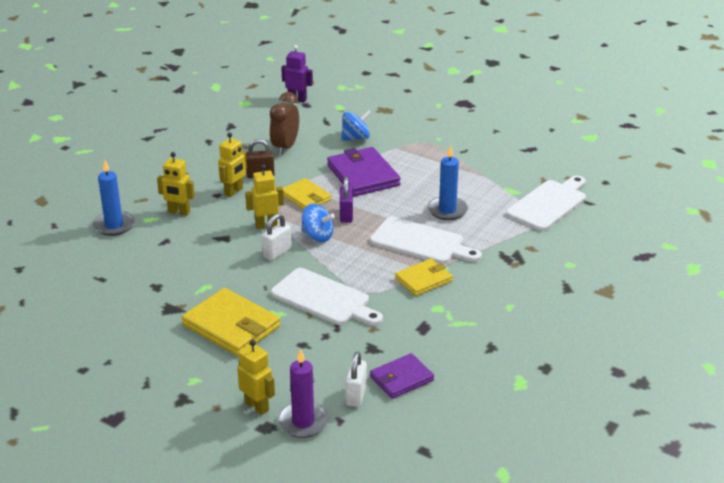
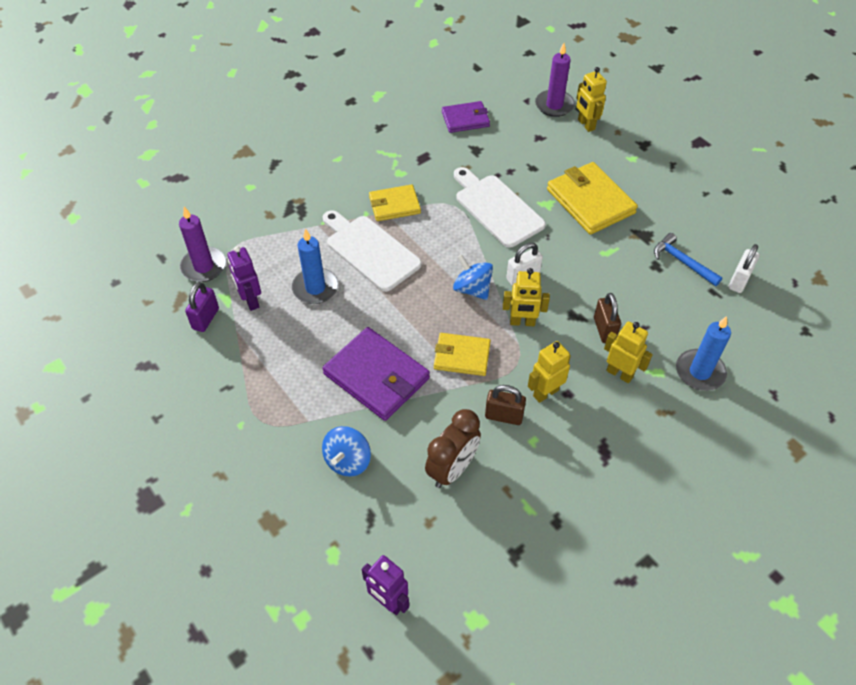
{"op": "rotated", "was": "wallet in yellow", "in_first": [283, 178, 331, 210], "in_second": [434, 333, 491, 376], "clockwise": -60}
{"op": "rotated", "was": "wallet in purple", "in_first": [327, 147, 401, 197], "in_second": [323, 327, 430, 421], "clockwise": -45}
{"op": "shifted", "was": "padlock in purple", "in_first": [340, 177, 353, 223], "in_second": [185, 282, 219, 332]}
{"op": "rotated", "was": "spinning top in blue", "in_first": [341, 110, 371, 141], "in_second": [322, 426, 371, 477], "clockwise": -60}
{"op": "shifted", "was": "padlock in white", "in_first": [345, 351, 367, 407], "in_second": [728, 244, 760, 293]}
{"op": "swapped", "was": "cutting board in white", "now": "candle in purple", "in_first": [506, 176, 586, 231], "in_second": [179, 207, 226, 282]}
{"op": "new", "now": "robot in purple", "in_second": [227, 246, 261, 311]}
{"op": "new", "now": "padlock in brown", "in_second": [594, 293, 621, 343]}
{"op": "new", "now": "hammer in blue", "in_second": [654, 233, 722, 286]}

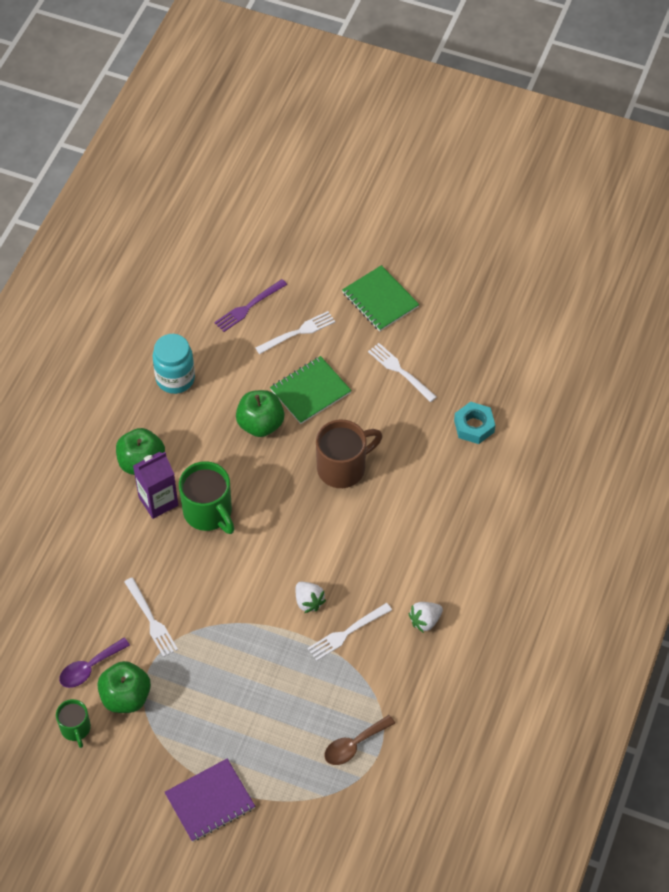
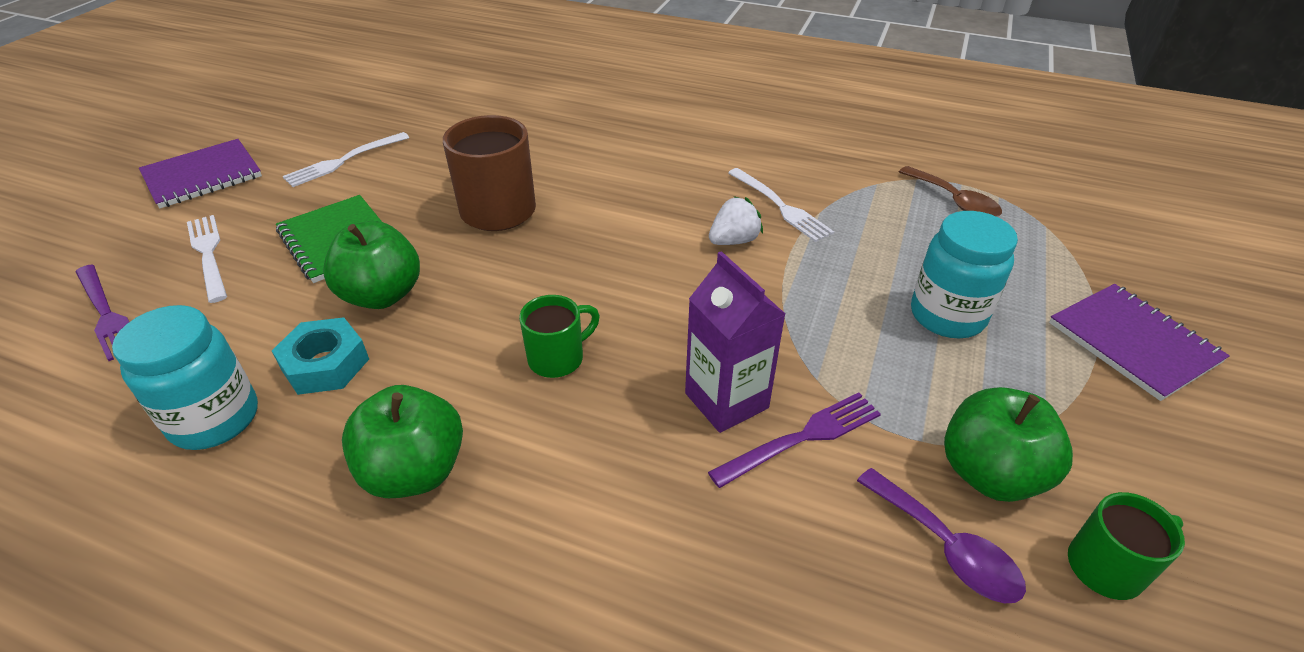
{"op": "repainted", "was": "fork in white", "now": "fork in purple", "in_first": [124, 577, 178, 657], "in_second": [708, 392, 881, 488]}
{"op": "shifted", "was": "carton in purple", "in_first": [133, 452, 178, 519], "in_second": [685, 251, 785, 433]}
{"op": "scaled", "was": "mug in green", "in_first": [179, 461, 235, 534], "in_second": [519, 295, 600, 378], "ratio": 0.58}
{"op": "repainted", "was": "notebook in green", "now": "notebook in purple", "in_first": [342, 265, 419, 331], "in_second": [139, 139, 262, 208]}
{"op": "gone", "was": "strawberry in white", "in_first": [408, 602, 443, 633]}
{"op": "shifted", "was": "nut in turquoise", "in_first": [454, 402, 495, 444], "in_second": [272, 317, 369, 395]}
{"op": "new", "now": "jar in turquoise", "in_second": [911, 211, 1018, 338]}

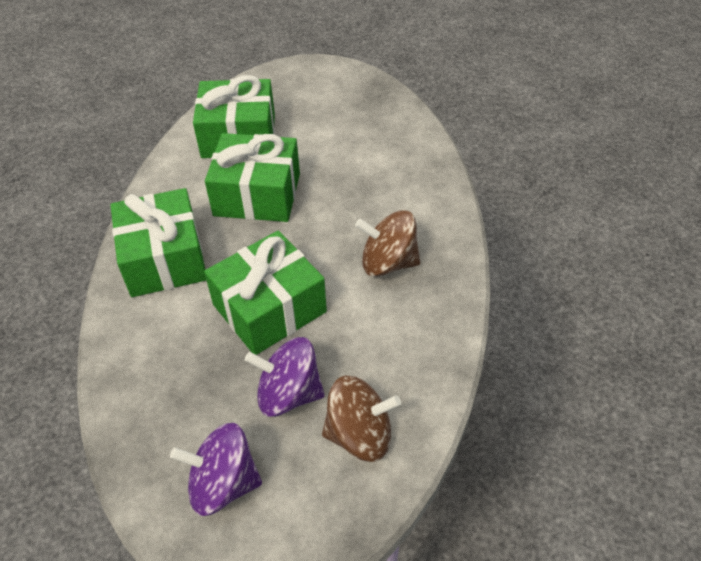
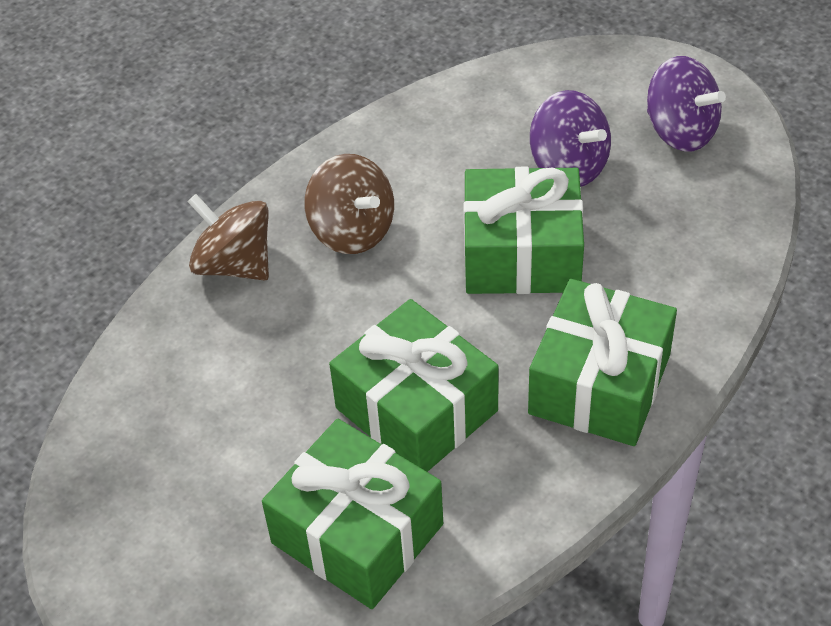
{"op": "shifted", "was": "spinning top in brown", "in_first": [322, 375, 401, 462], "in_second": [187, 194, 269, 280]}

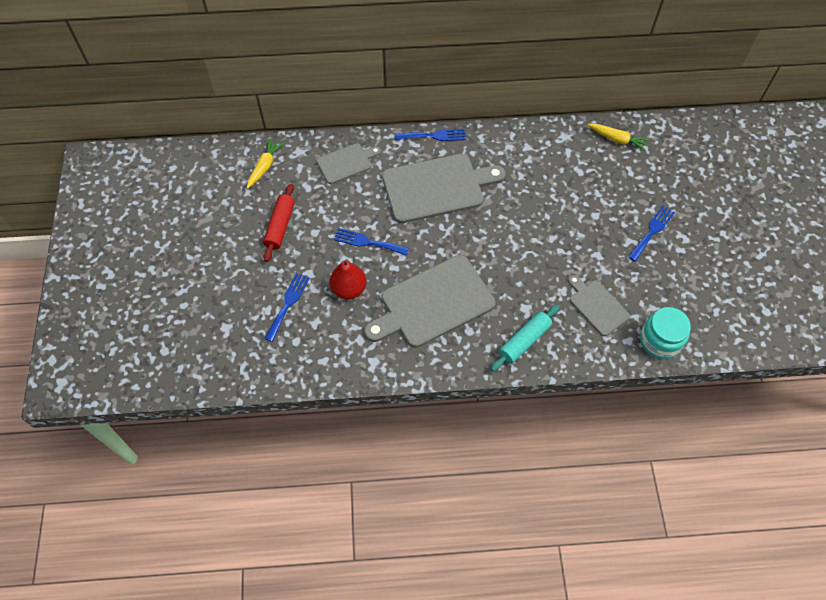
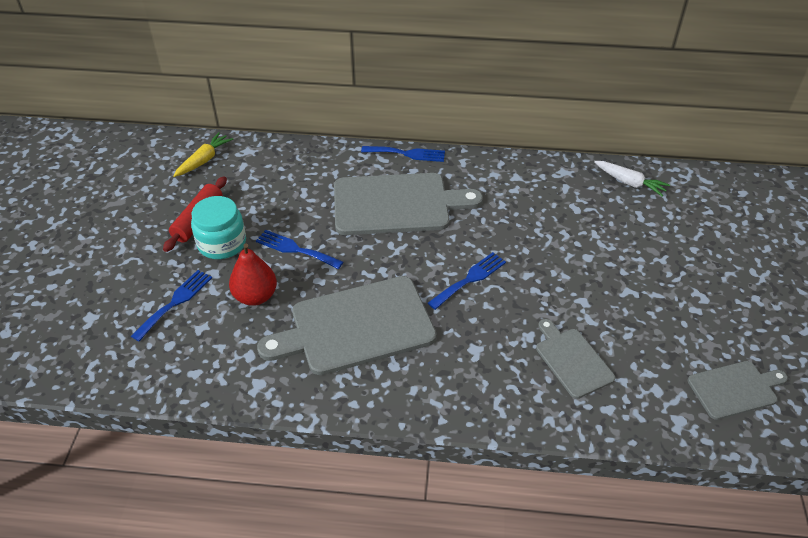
{"op": "shifted", "was": "cutting board in grey", "in_first": [316, 143, 381, 184], "in_second": [688, 361, 788, 420]}
{"op": "gone", "was": "rolling pin in turquoise", "in_first": [491, 305, 560, 371]}
{"op": "repainted", "was": "carrot in yellow", "now": "carrot in white", "in_first": [588, 124, 651, 152], "in_second": [594, 161, 670, 197]}
{"op": "shifted", "was": "fork in blue", "in_first": [628, 205, 675, 262], "in_second": [428, 252, 506, 310]}
{"op": "shifted", "was": "jar in turquoise", "in_first": [640, 307, 691, 359], "in_second": [191, 196, 246, 259]}

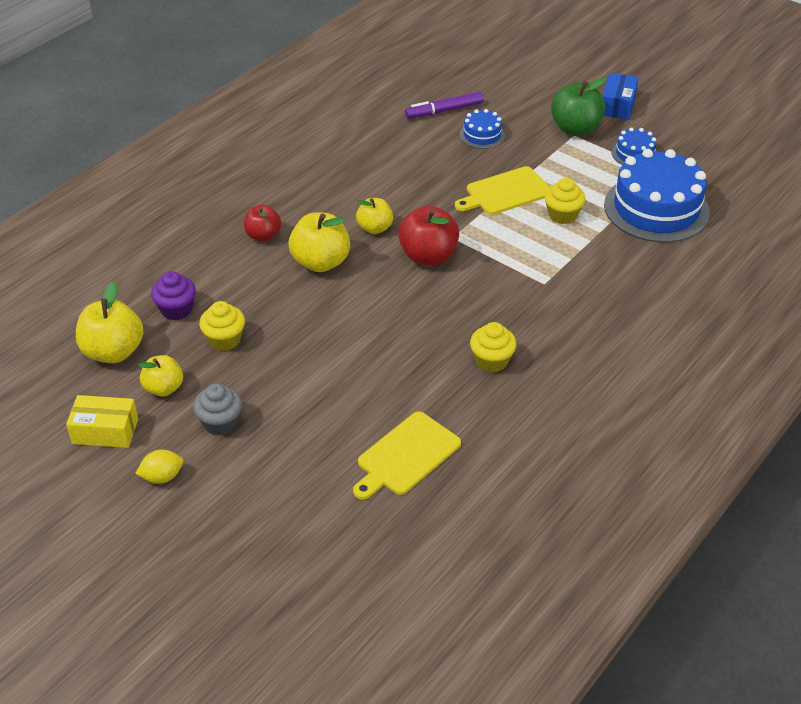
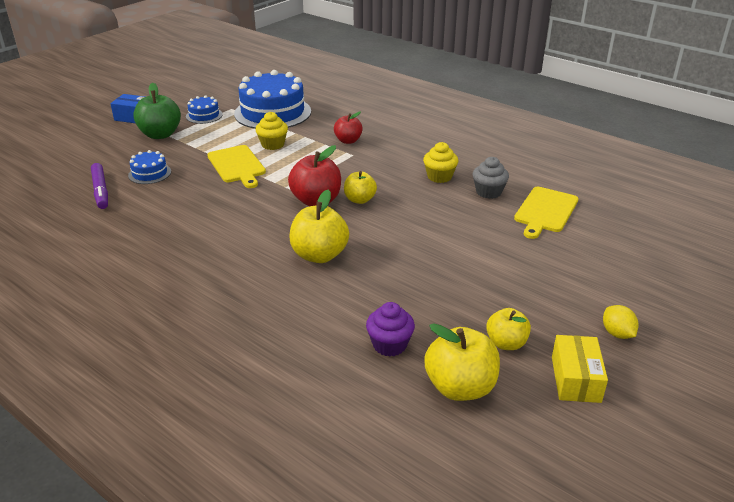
{"op": "shifted", "was": "cupcake in grey", "in_first": [193, 383, 242, 436], "in_second": [473, 157, 509, 199]}
{"op": "gone", "was": "cupcake in yellow", "in_first": [199, 301, 245, 351]}
{"op": "shifted", "was": "apple in red", "in_first": [244, 205, 281, 241], "in_second": [334, 111, 363, 144]}
{"op": "rotated", "was": "cutting board in yellow", "in_first": [353, 411, 461, 500], "in_second": [514, 187, 579, 239], "clockwise": 75}
{"op": "shifted", "was": "apple in yellow", "in_first": [356, 198, 393, 234], "in_second": [344, 171, 377, 204]}

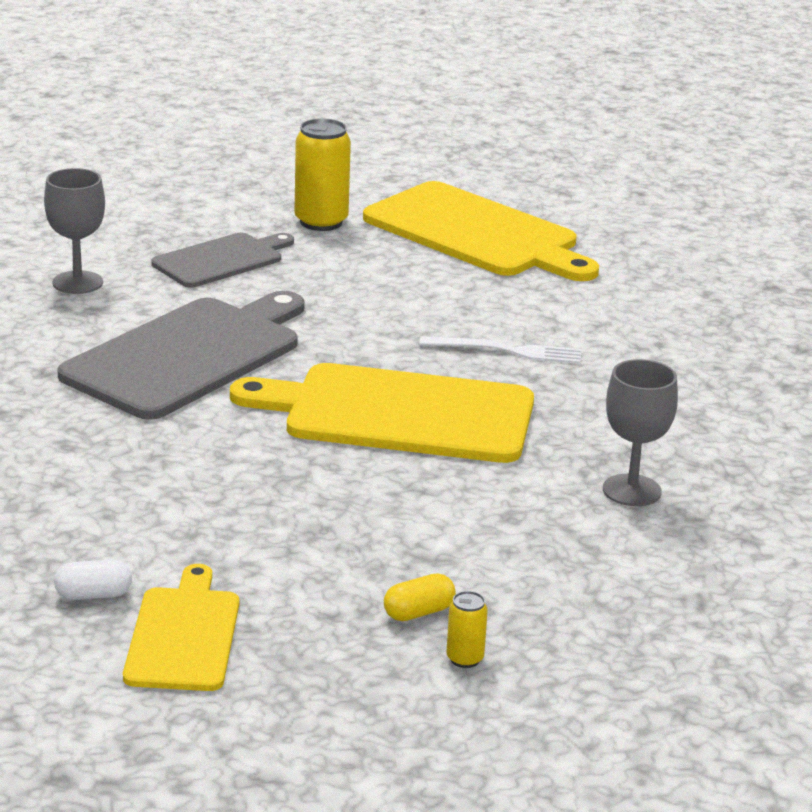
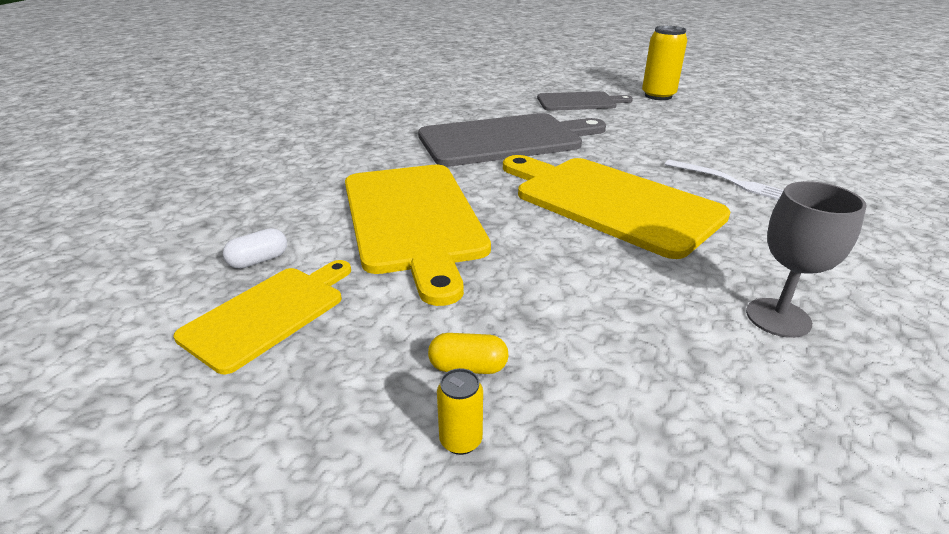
{"op": "gone", "was": "goblet in grey", "in_first": [44, 168, 105, 294]}
{"op": "rotated", "was": "capsule in white", "in_first": [54, 560, 132, 600], "in_second": [223, 228, 287, 269], "clockwise": -60}
{"op": "shifted", "was": "cutting board in yellow", "in_first": [363, 181, 599, 281], "in_second": [345, 165, 491, 306]}

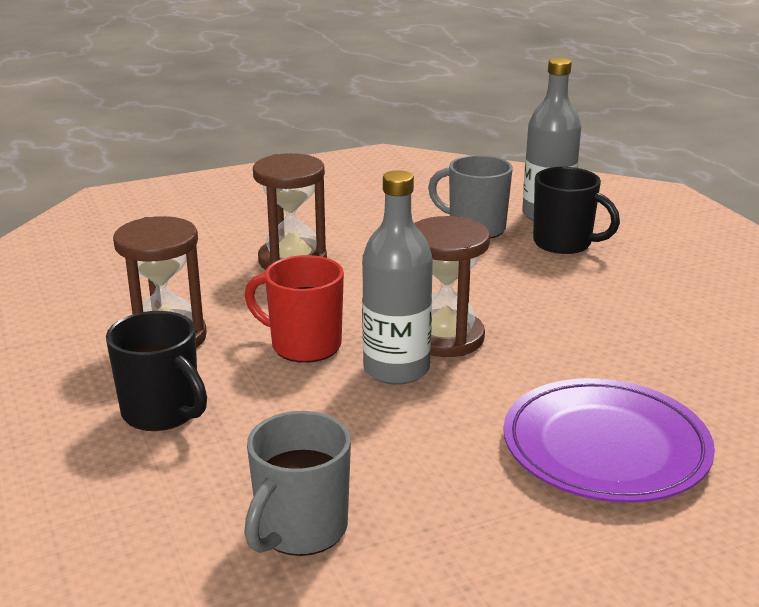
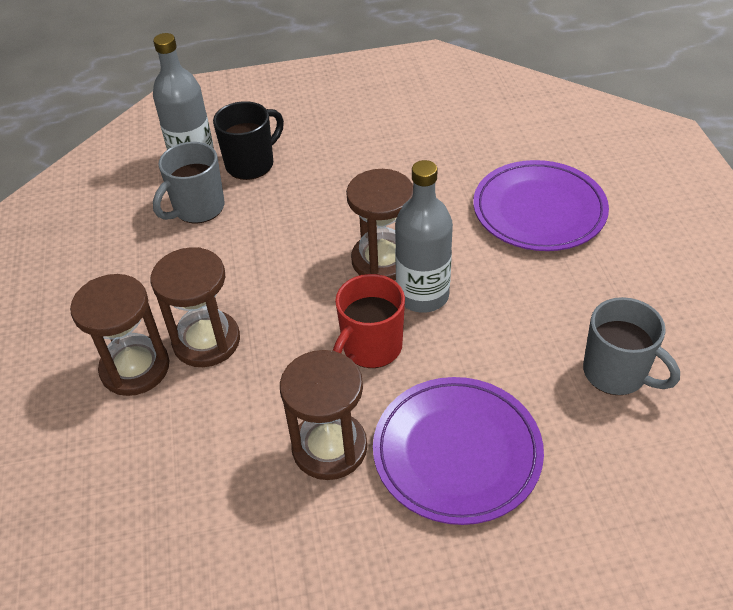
{"op": "swapped", "was": "mug in black", "now": "plate in purple", "in_first": [106, 311, 207, 431], "in_second": [373, 377, 544, 525]}
{"op": "new", "now": "hourglass in brown", "in_second": [70, 274, 169, 396]}

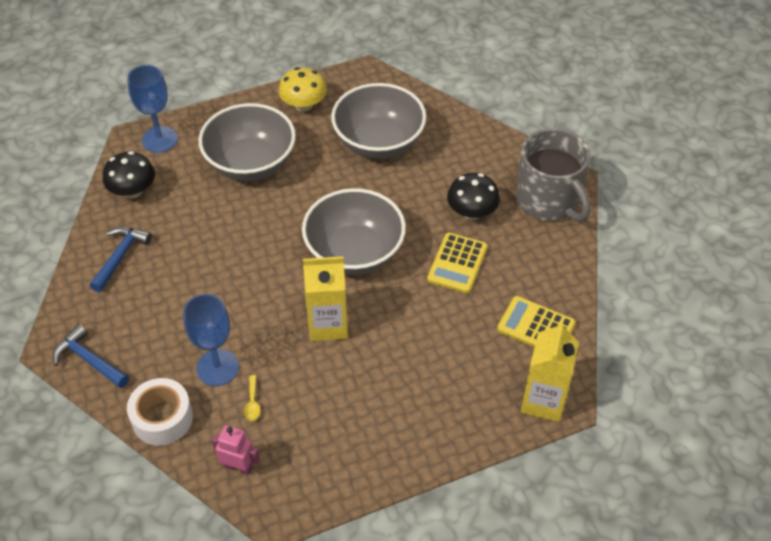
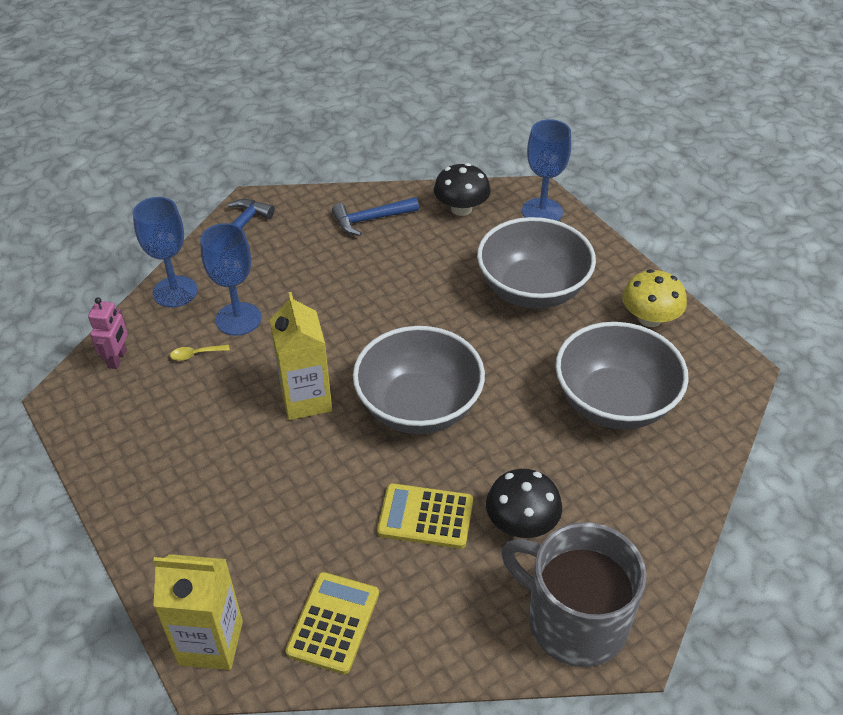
{"op": "rotated", "was": "hammer in blue", "in_first": [90, 227, 152, 292], "in_second": [332, 197, 419, 236], "clockwise": 150}
{"op": "swapped", "was": "tape in white", "now": "goblet in blue", "in_first": [127, 378, 193, 446], "in_second": [133, 197, 198, 308]}
{"op": "rotated", "was": "mug in grey", "in_first": [516, 128, 591, 222], "in_second": [501, 522, 647, 667], "clockwise": 75}

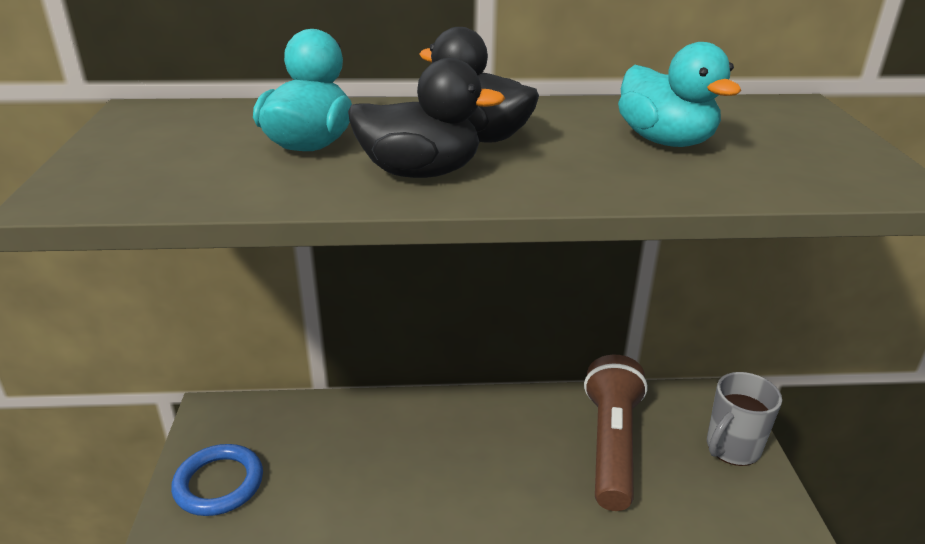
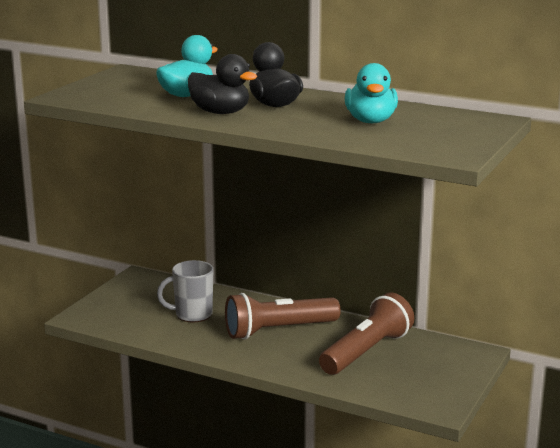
{"op": "gone", "was": "ring in blue", "in_first": [171, 444, 263, 516]}
{"op": "shifted", "was": "mug in grey", "in_first": [707, 372, 782, 466], "in_second": [157, 260, 213, 322]}
{"op": "new", "now": "flashlight in brown", "in_second": [225, 293, 341, 340]}

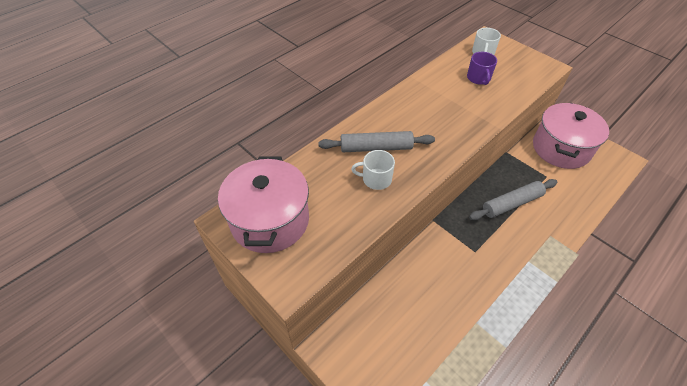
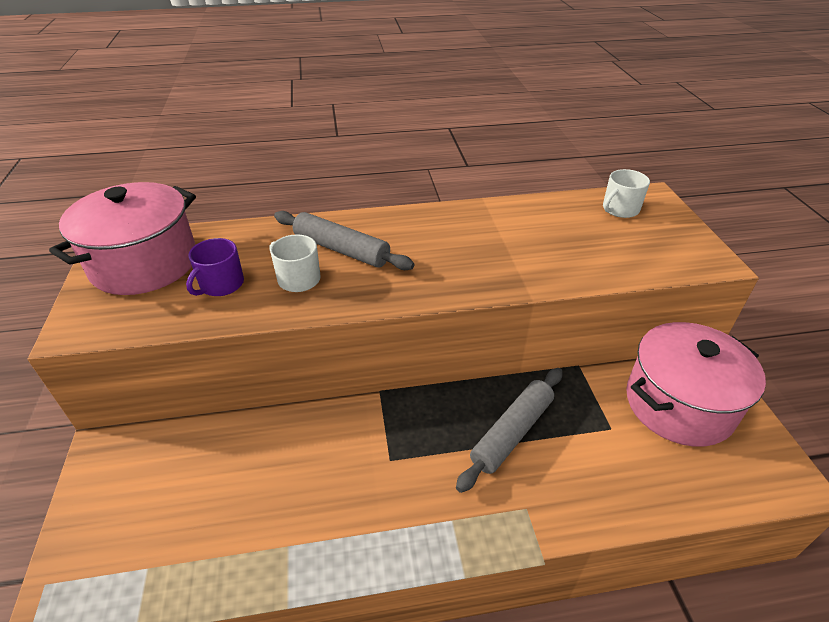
{"op": "shifted", "was": "mug in purple", "in_first": [467, 52, 497, 85], "in_second": [186, 238, 244, 296]}
{"op": "rotated", "was": "rolling pin in grey", "in_first": [469, 179, 557, 220], "in_second": [456, 368, 563, 493], "clockwise": -60}

